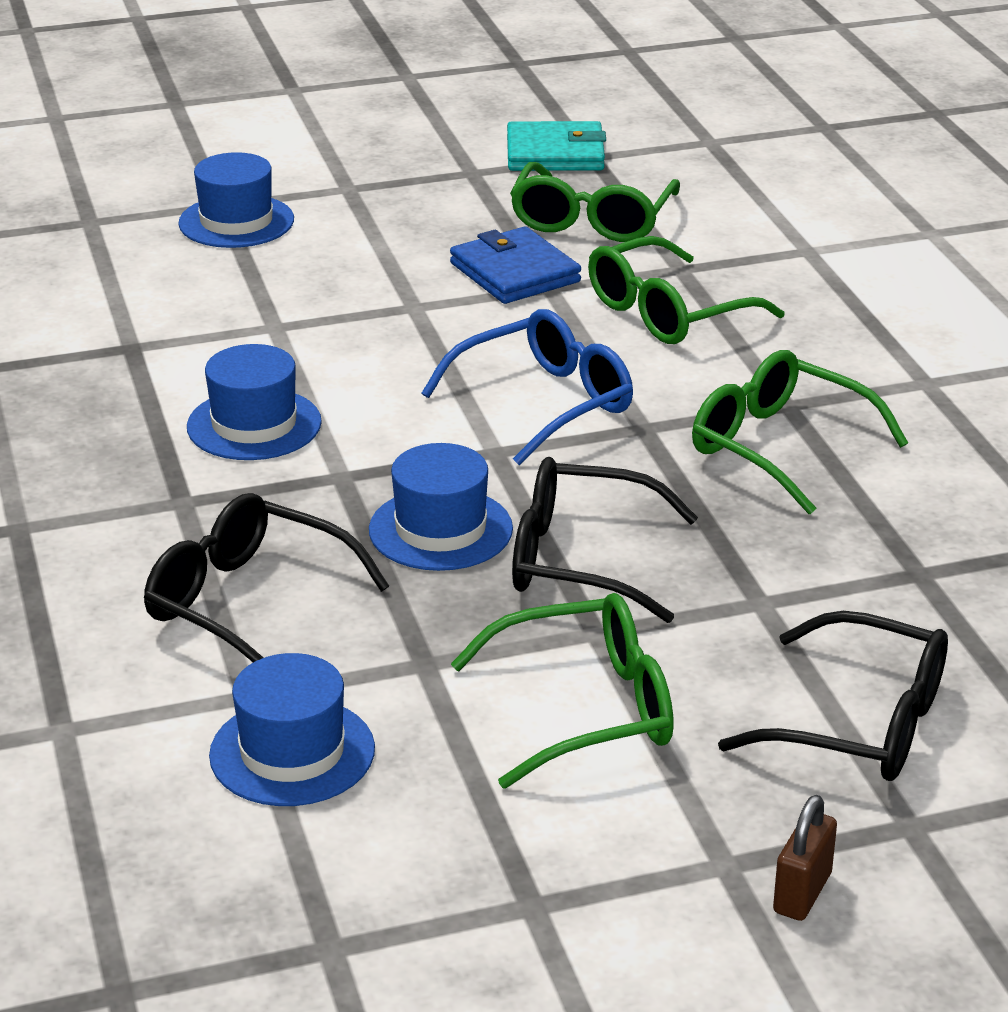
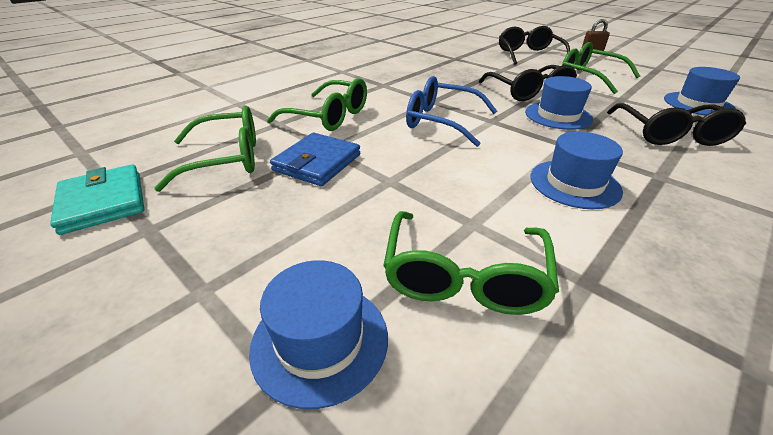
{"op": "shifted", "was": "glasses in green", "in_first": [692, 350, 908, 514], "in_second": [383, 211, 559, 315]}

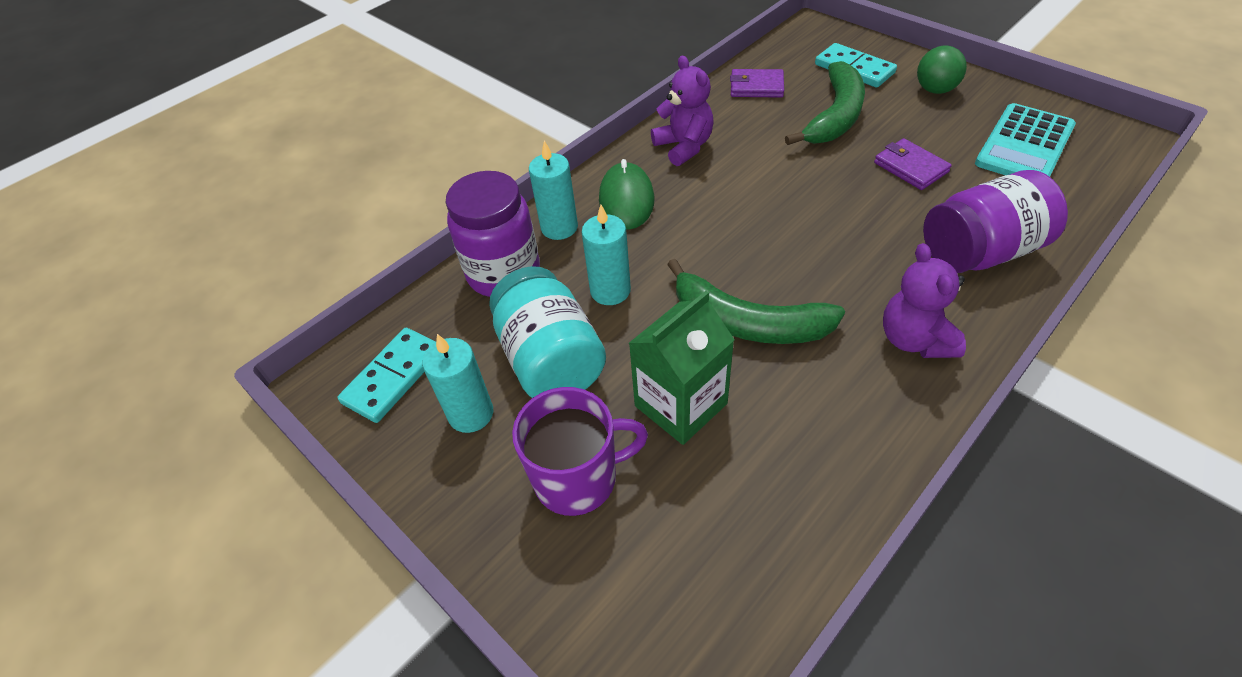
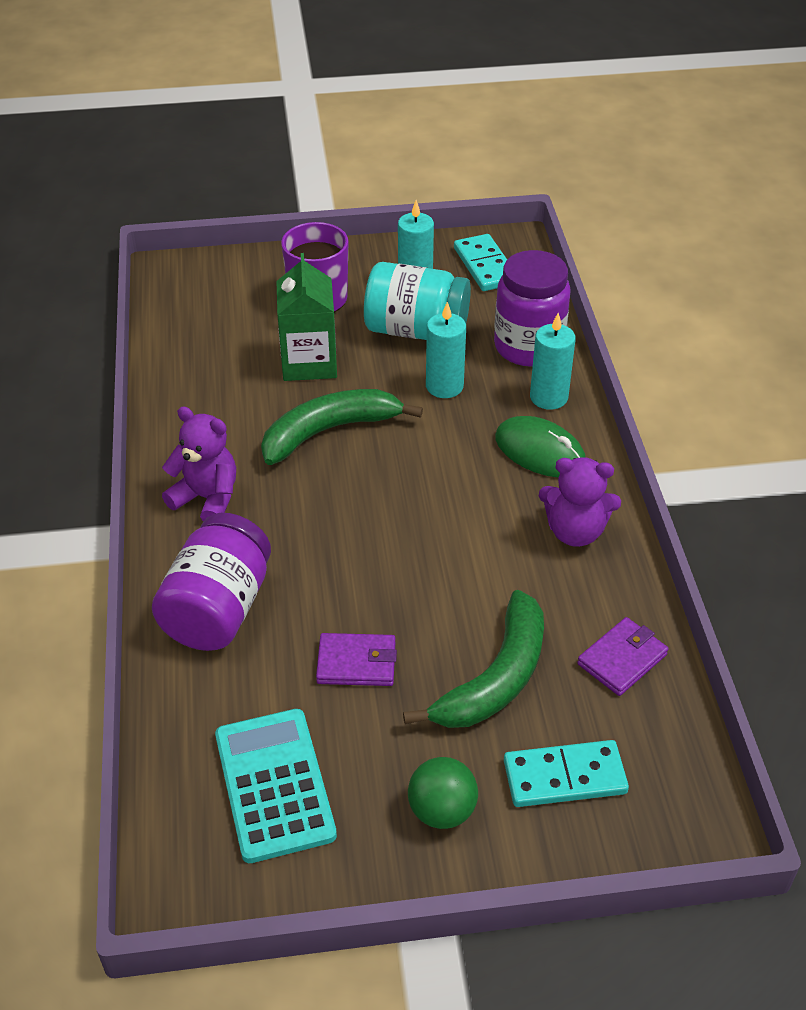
{"op": "rotated", "was": "banana in green", "in_first": [785, 61, 865, 145], "in_second": [403, 590, 544, 728], "clockwise": -120}

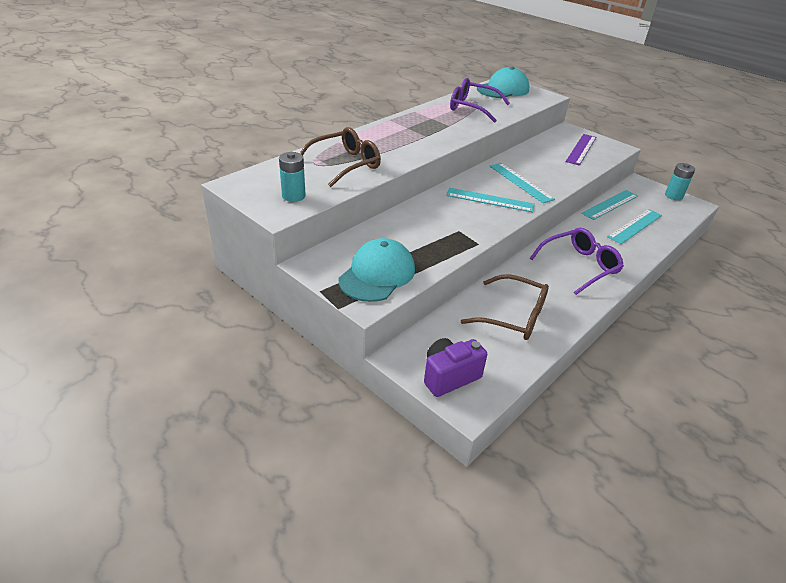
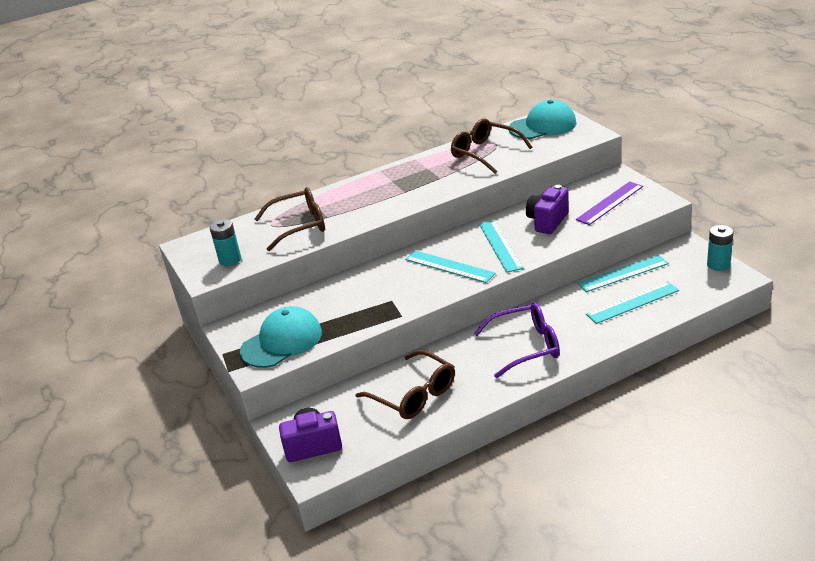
{"op": "repainted", "was": "glasses in purple", "now": "glasses in brown", "in_first": [450, 78, 510, 123], "in_second": [451, 118, 532, 173]}
{"op": "new", "now": "camera in purple", "in_second": [526, 185, 569, 234]}

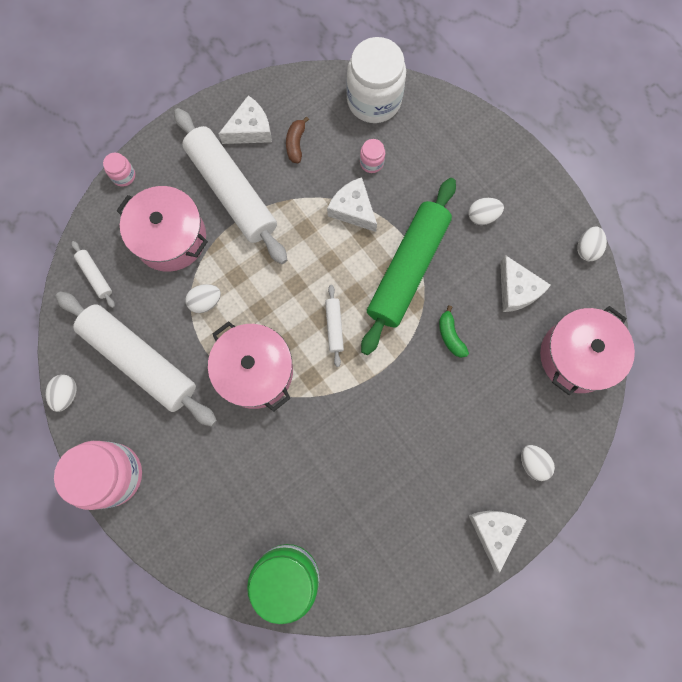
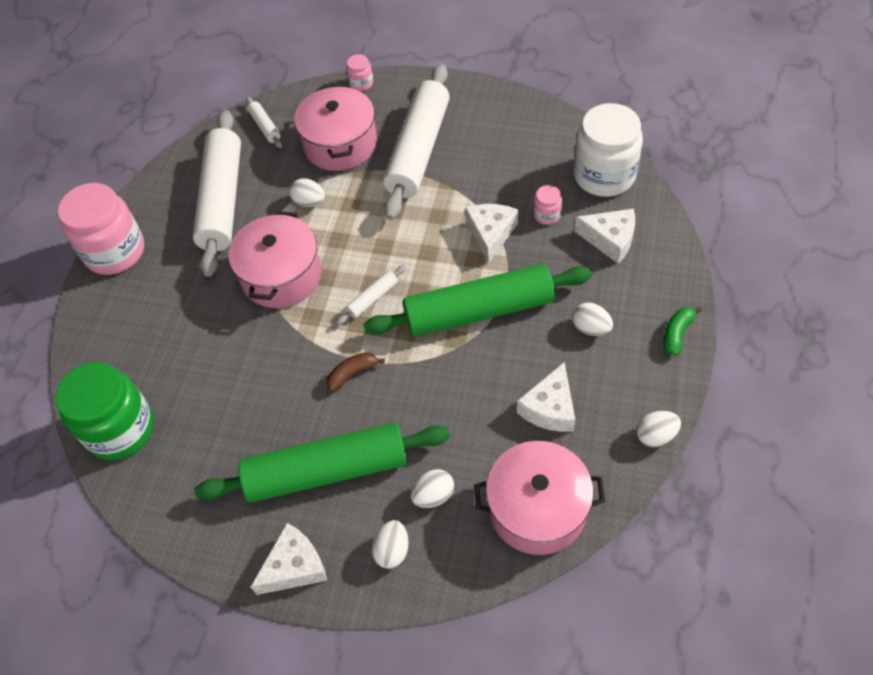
{"op": "shifted", "was": "egg in white", "in_first": [46, 375, 77, 412], "in_second": [411, 469, 454, 508]}
{"op": "rotated", "was": "rolling pin in white", "in_first": [71, 241, 115, 308], "in_second": [246, 97, 282, 148], "clockwise": -45}
{"op": "shifted", "was": "cheese in white", "in_first": [219, 95, 272, 144], "in_second": [574, 209, 635, 264]}
{"op": "shifted", "was": "banana in brown", "in_first": [286, 116, 309, 163], "in_second": [326, 352, 385, 392]}
{"op": "shifted", "was": "banana in green", "in_first": [439, 305, 469, 358], "in_second": [663, 307, 702, 356]}
{"op": "new", "now": "rolling pin in green", "in_second": [194, 422, 450, 503]}

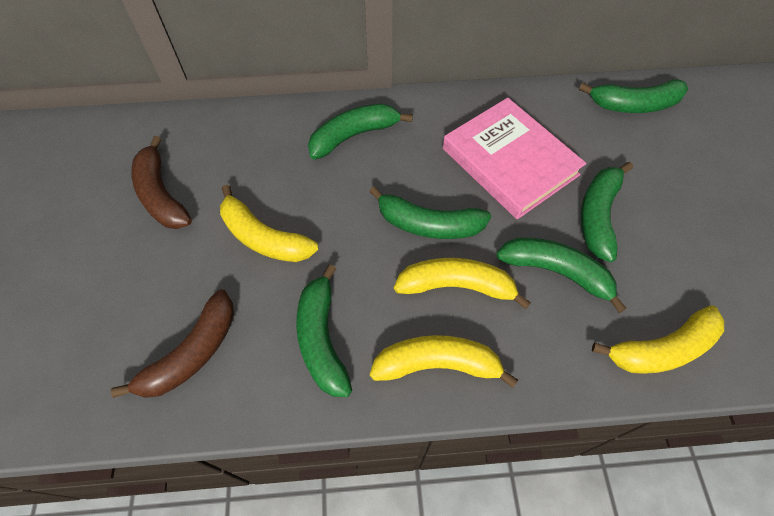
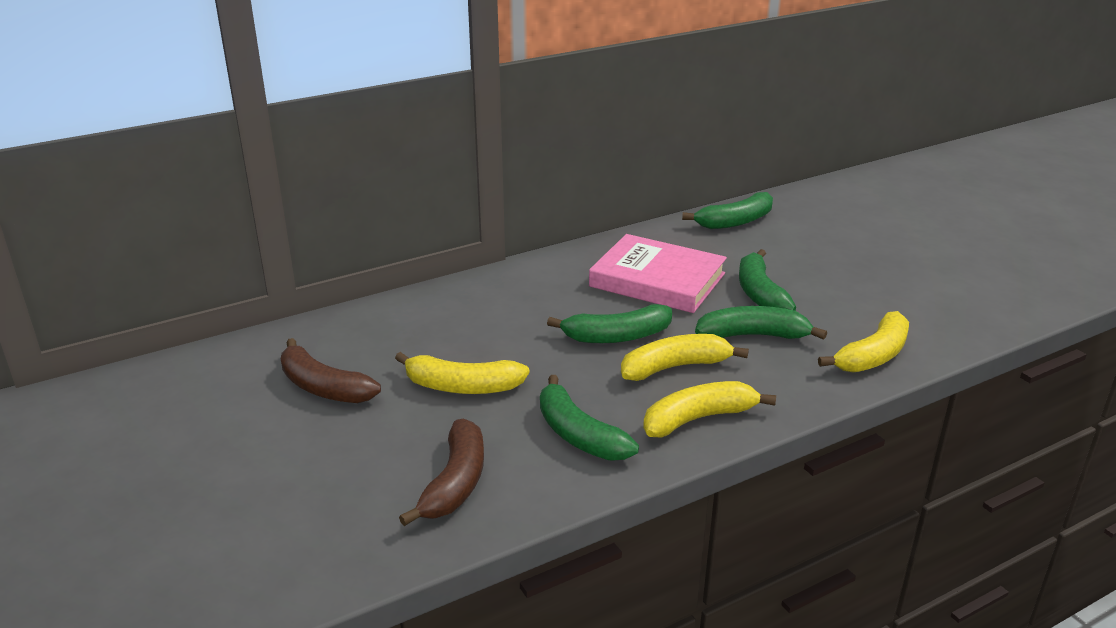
{"op": "gone", "was": "banana in green", "in_first": [308, 104, 413, 159]}

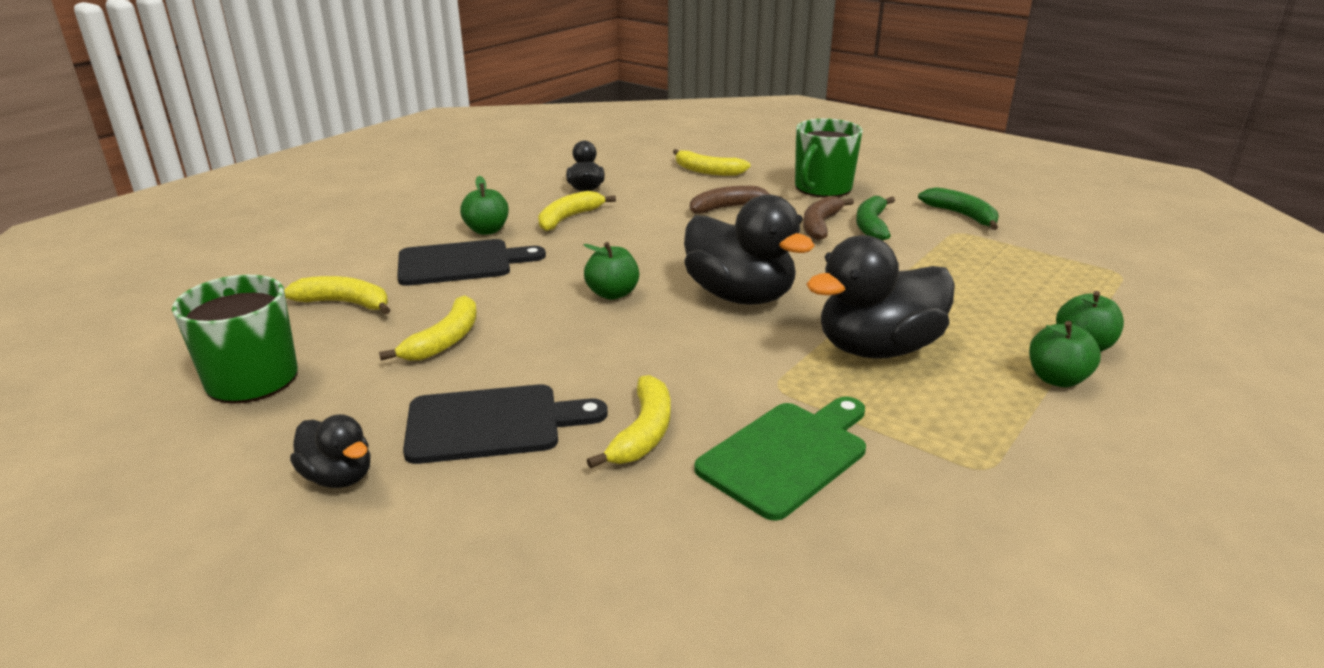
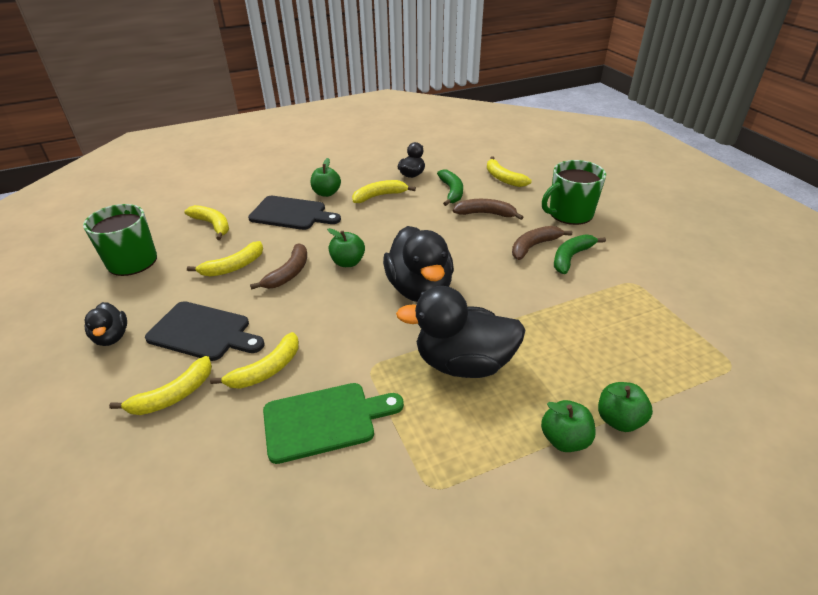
{"op": "shifted", "was": "banana in green", "in_first": [918, 187, 999, 230], "in_second": [437, 169, 463, 206]}
{"op": "new", "now": "banana in yellow", "in_second": [109, 356, 212, 415]}
{"op": "new", "now": "banana in brown", "in_second": [250, 243, 307, 290]}

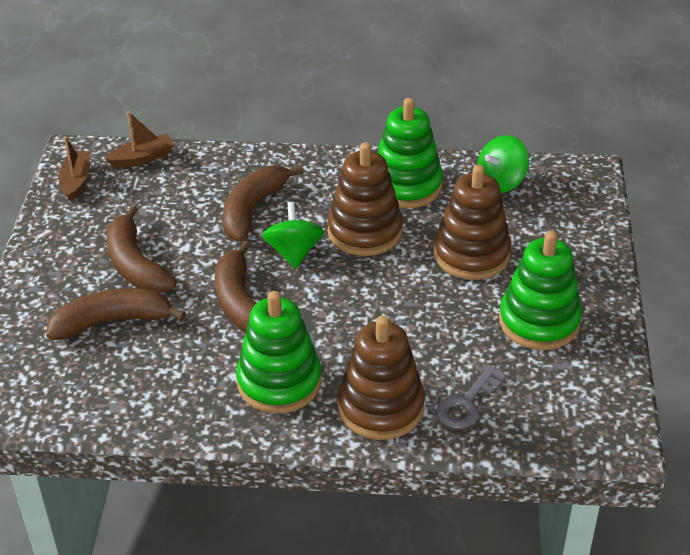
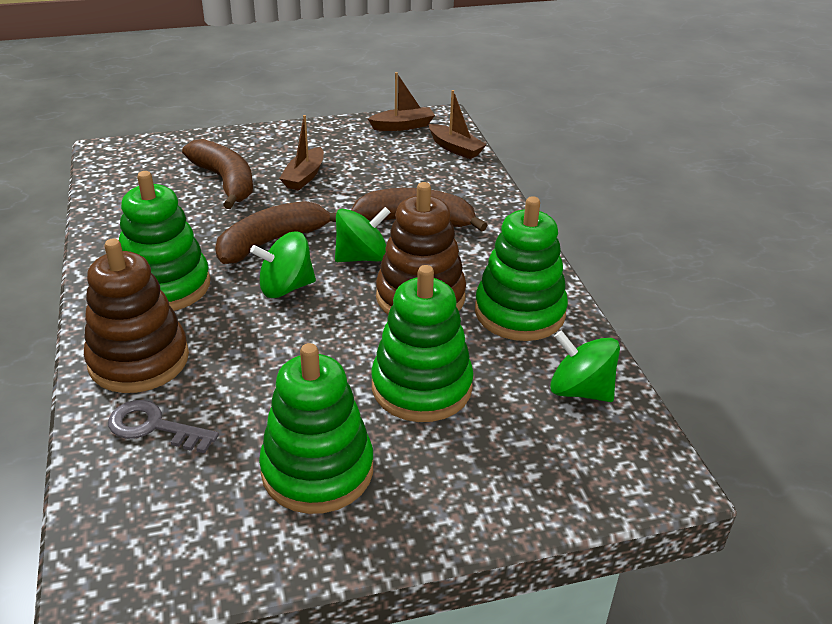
{"op": "swapped", "was": "banana in brown", "now": "boat in brown", "in_first": [107, 205, 177, 293], "in_second": [279, 115, 324, 191]}
{"op": "repainted", "was": "stacking toy in brown", "now": "stacking toy in green", "in_first": [434, 165, 511, 280], "in_second": [371, 265, 474, 422]}
{"op": "new", "now": "spinning top in green", "in_second": [250, 231, 316, 298]}

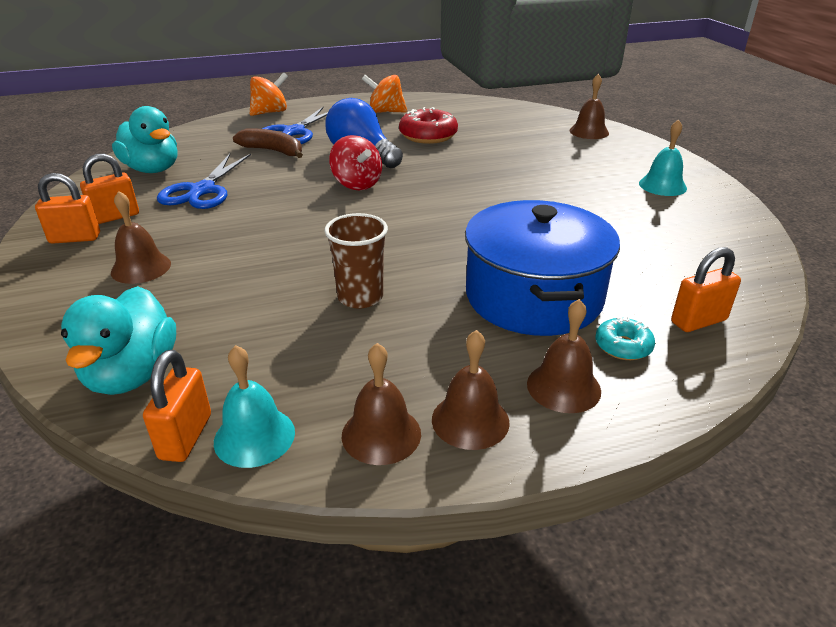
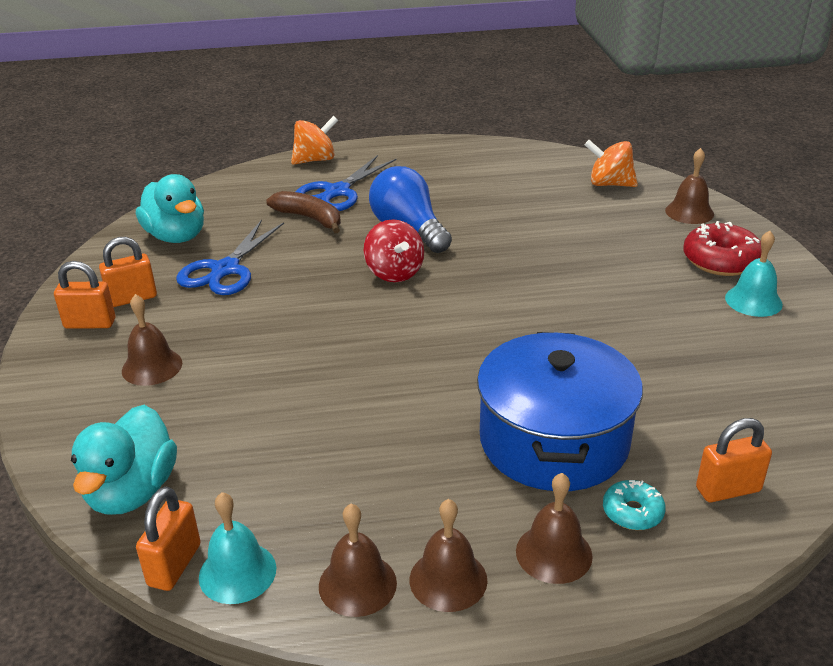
{"op": "gone", "was": "cup in brown", "in_first": [324, 213, 388, 309]}
{"op": "shifted", "was": "spinning top in orange", "in_first": [362, 75, 407, 113], "in_second": [585, 140, 638, 187]}
{"op": "shifted", "was": "donut in red", "in_first": [399, 107, 458, 144], "in_second": [683, 221, 761, 276]}

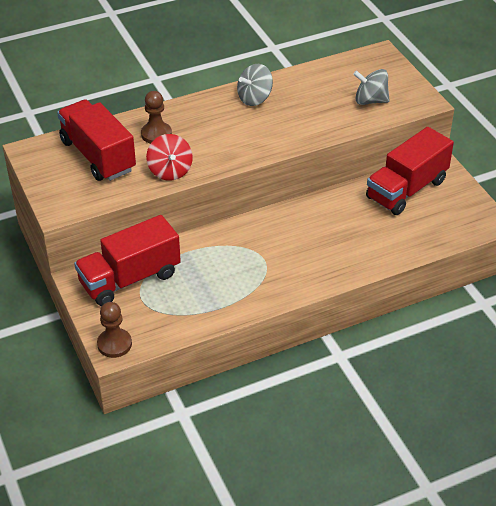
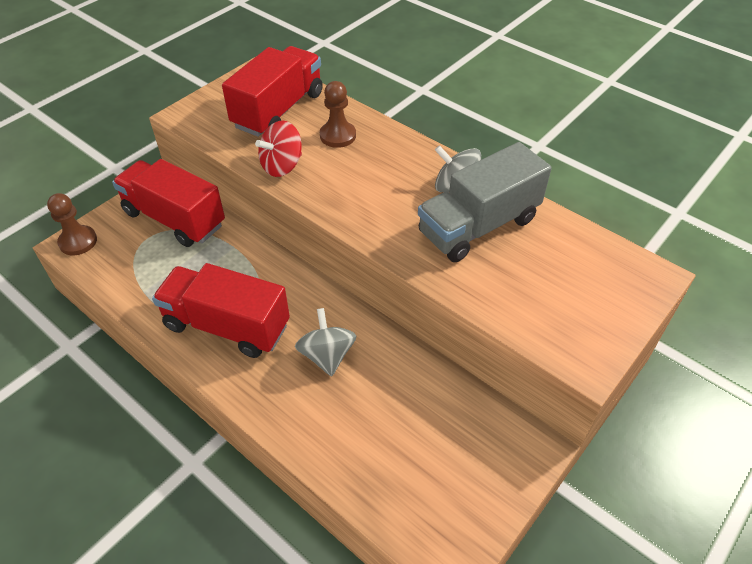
{"op": "shifted", "was": "spinning top in grey", "in_first": [353, 69, 390, 105], "in_second": [295, 308, 356, 377]}
{"op": "shifted", "was": "truck in red", "in_first": [366, 127, 454, 215], "in_second": [152, 263, 290, 358]}
{"op": "new", "now": "truck in grey", "in_second": [418, 142, 552, 262]}

